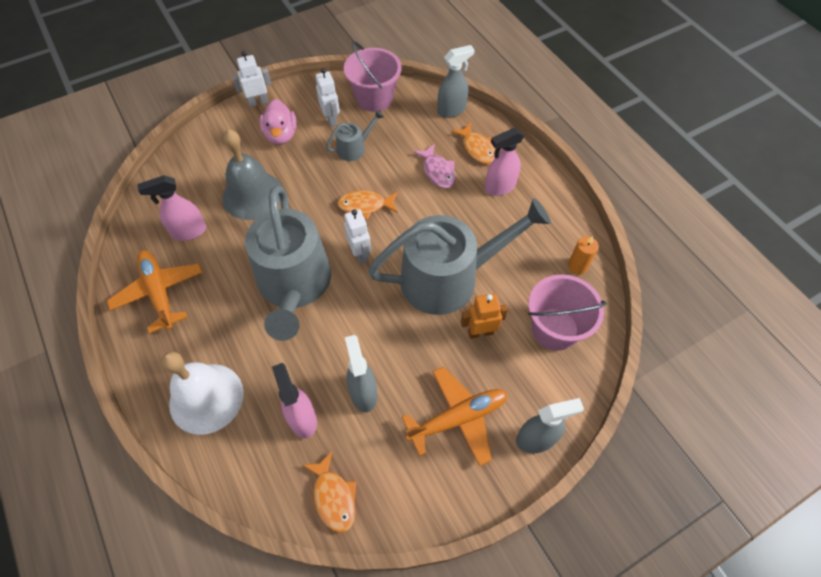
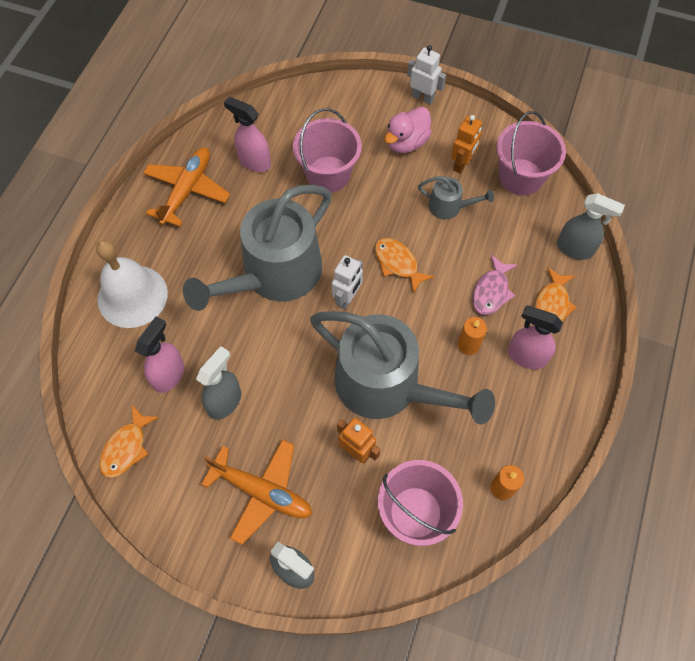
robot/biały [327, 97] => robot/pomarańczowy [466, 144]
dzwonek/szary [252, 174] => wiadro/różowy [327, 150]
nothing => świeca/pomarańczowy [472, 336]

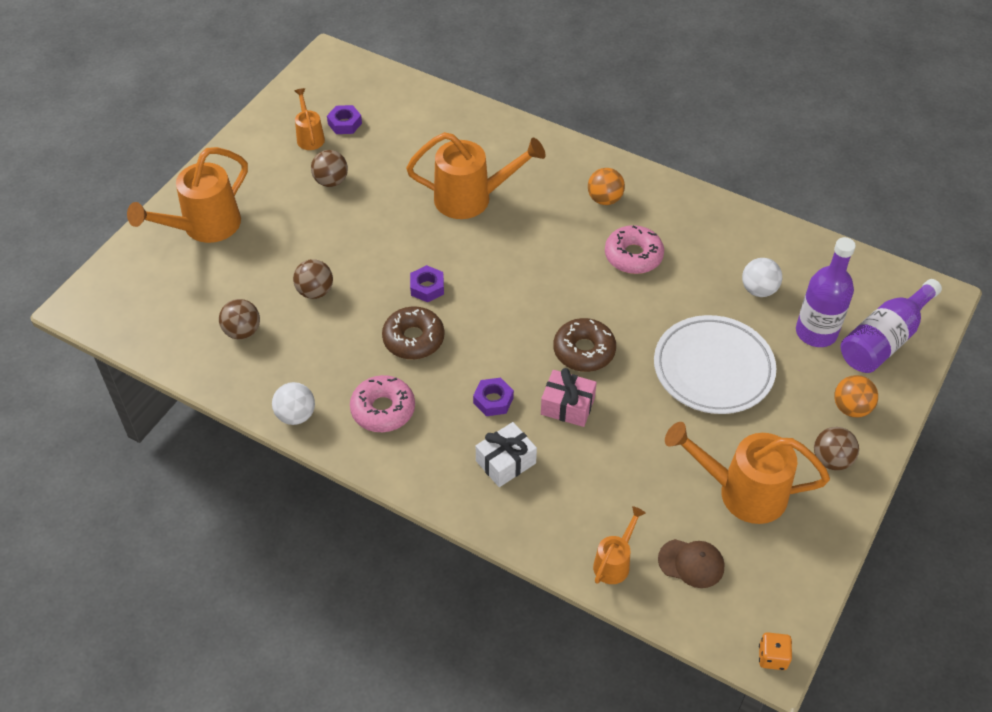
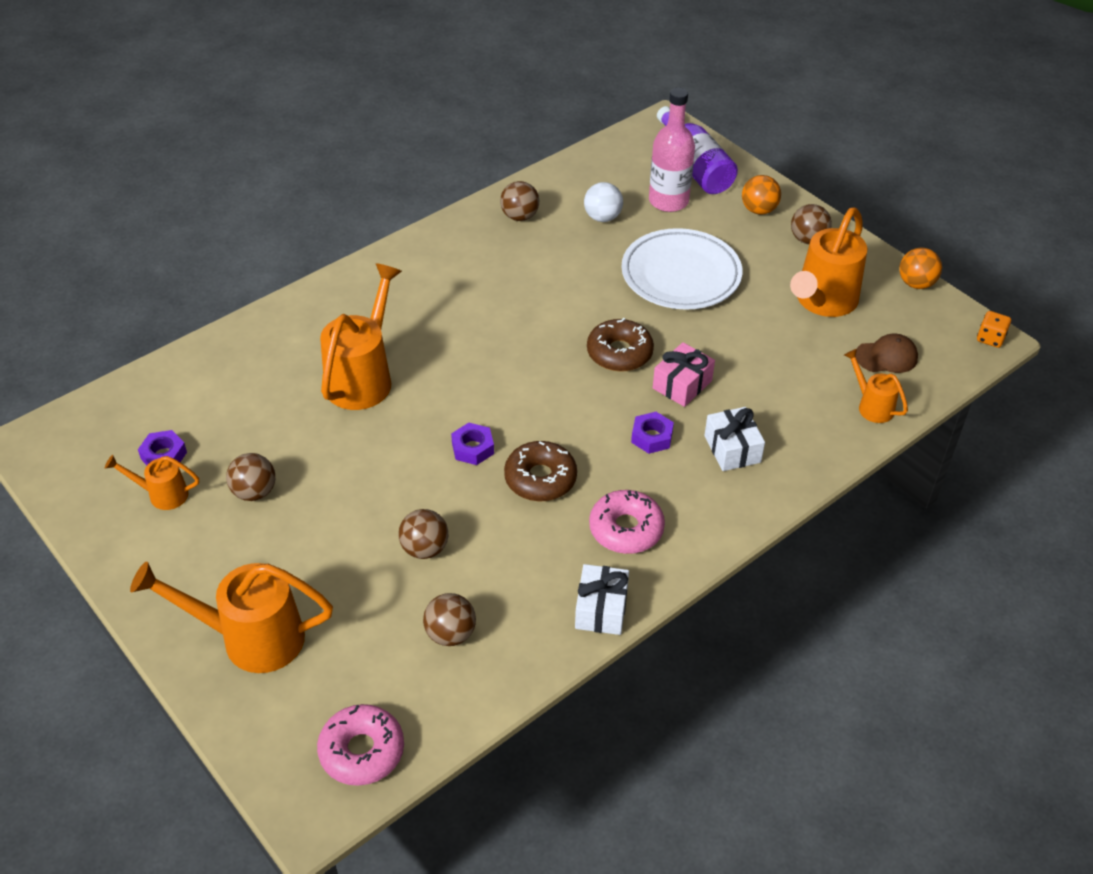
konewka/pomarańczowy [187, 195] => konewka/pomarańczowy [231, 617], 120 degrees clockwise
piłka/pomarańczowy [606, 186] => piłka/pomarańczowy [920, 268], shifted
donut/różowy [634, 249] => donut/różowy [360, 745], shifted
butelka/fioletowy [826, 292] => butelka/różowy [672, 150]
piłka/biały [293, 403] => prezent/biały [602, 599]
czapka/brązowy [691, 563] => czapka/brązowy [886, 353], 45 degrees clockwise
nothing => piłka/brązowy [519, 201]

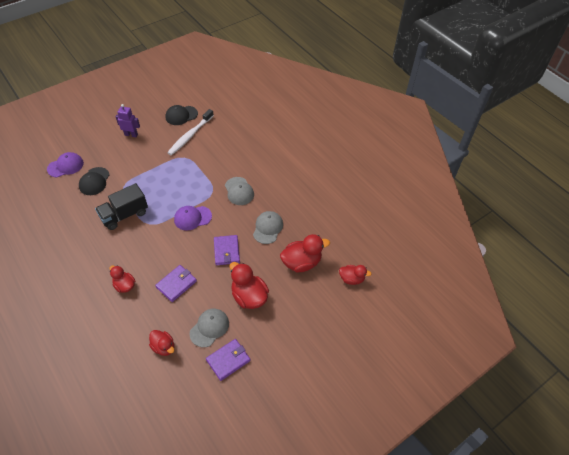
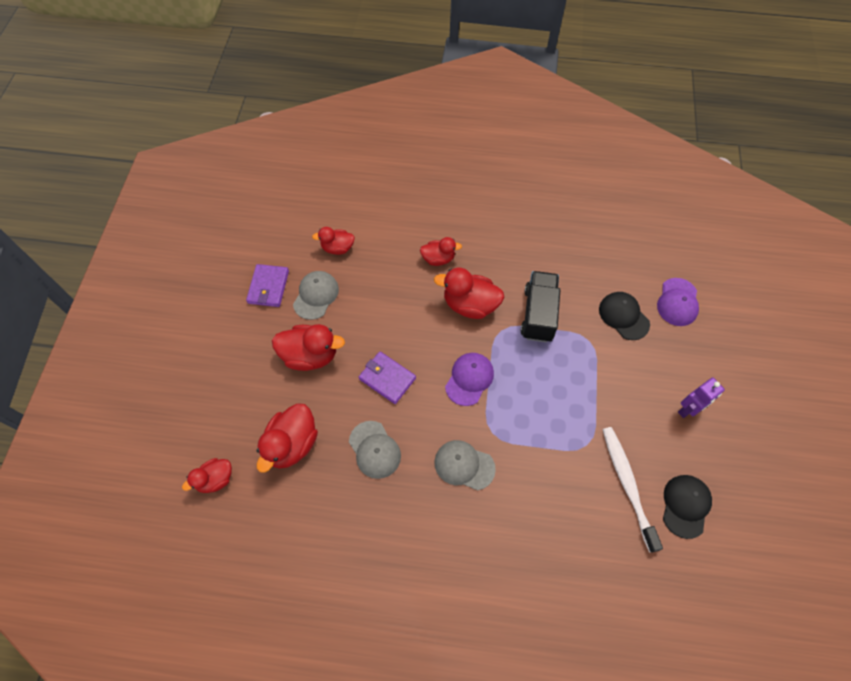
portfel/fioletowy [176, 283] => nothing
czapka/szary [209, 328] => czapka/szary [316, 295], 150 degrees counterclockwise
nothing => kaczka/czerwony [469, 293]

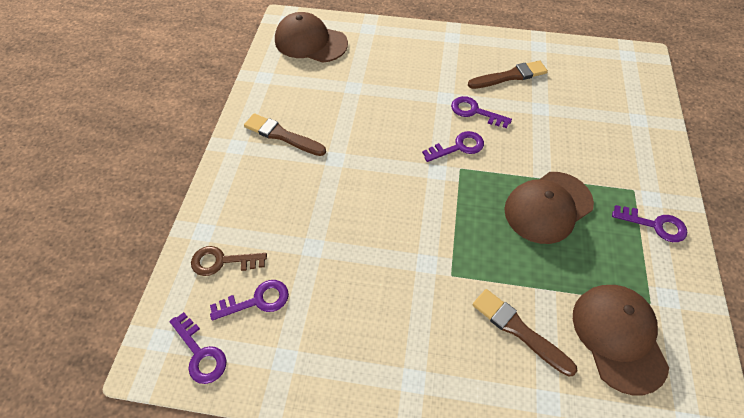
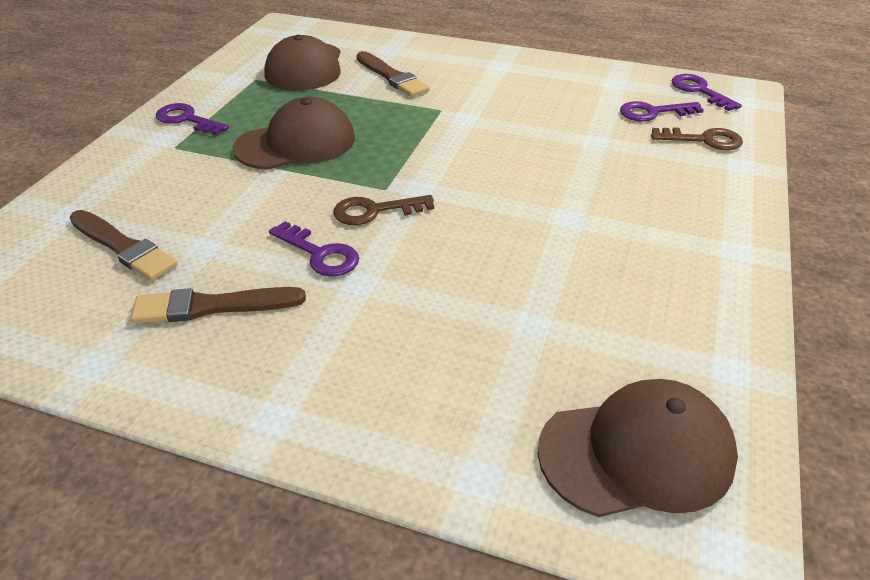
czapka/brązowy [311, 37] => czapka/brązowy [637, 448], 45 degrees counterclockwise
pędzel/brązowy [285, 134] => pędzel/brązowy [123, 245], shifted
klucz/fioletowy [453, 146] => klucz/brązowy [384, 210]

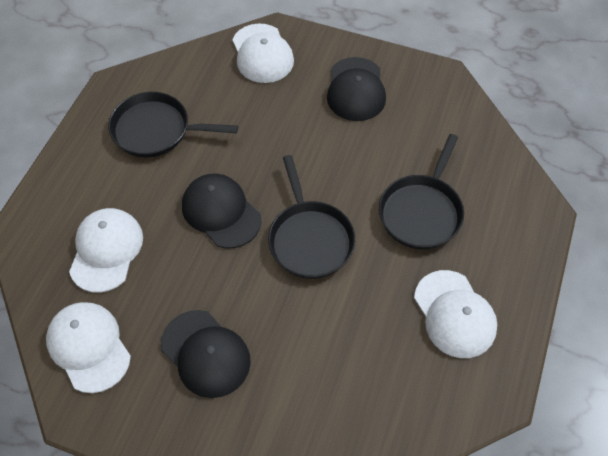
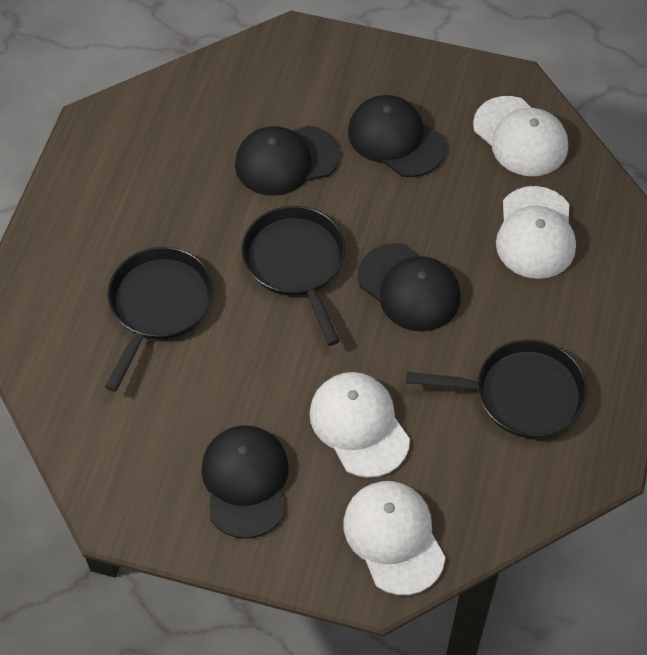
czapka/biały [455, 314] => czapka/biały [359, 425], shifted
nothing => czapka/czarny [287, 160]

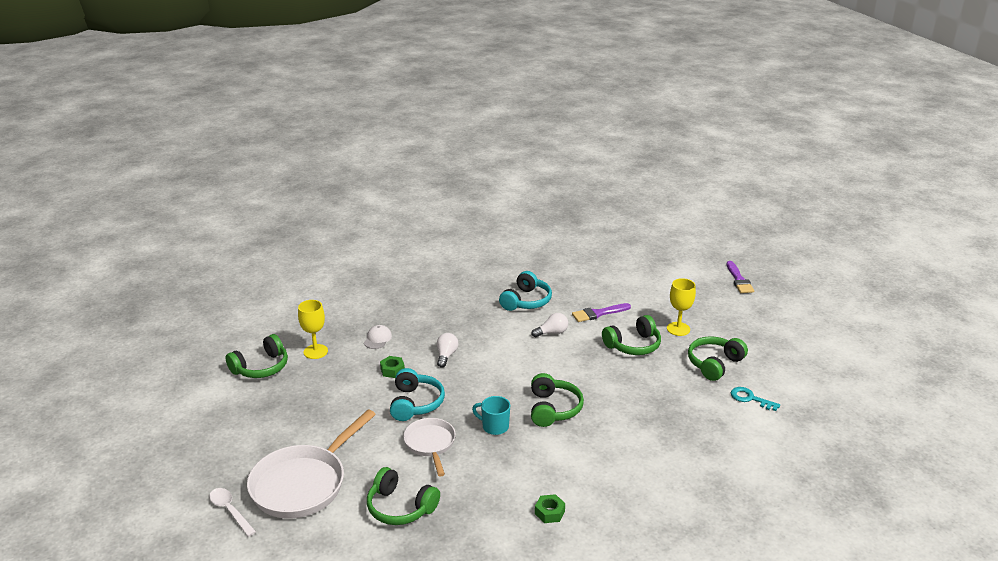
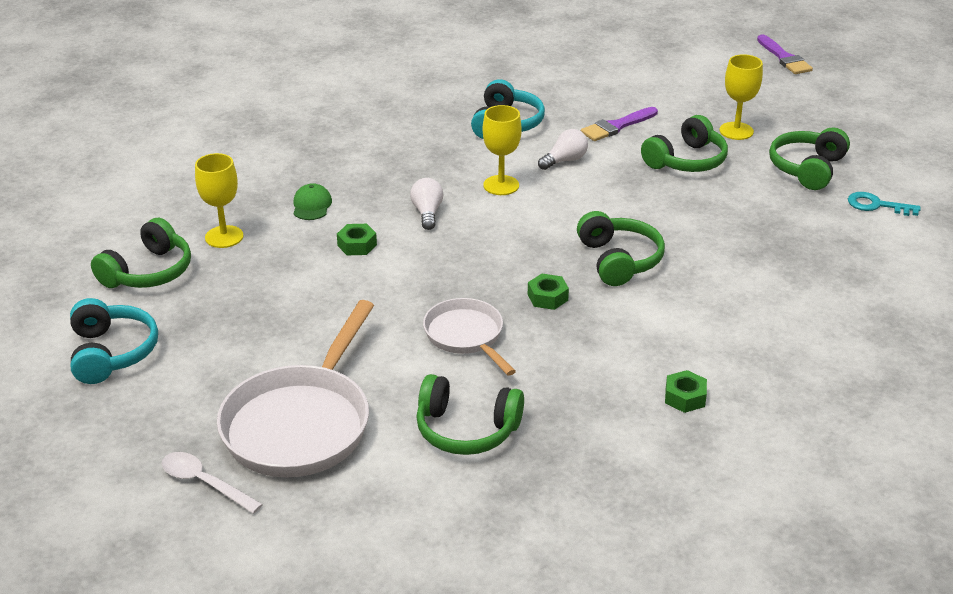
czapka/biały [378, 337] => czapka/zielony [312, 201]
słuchawki/turkusowy [417, 394] => słuchawki/turkusowy [114, 341], shifted
kubek/turkusowy [491, 415] => nakrętka/zielony [548, 292]
nothing => kielich/żółty [502, 150]

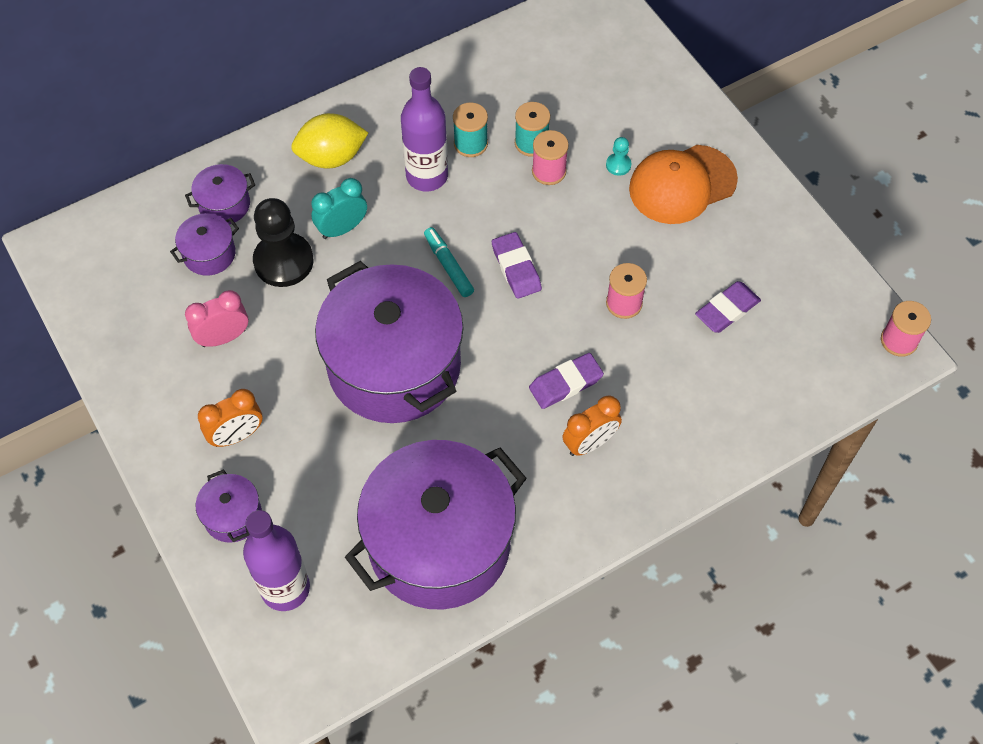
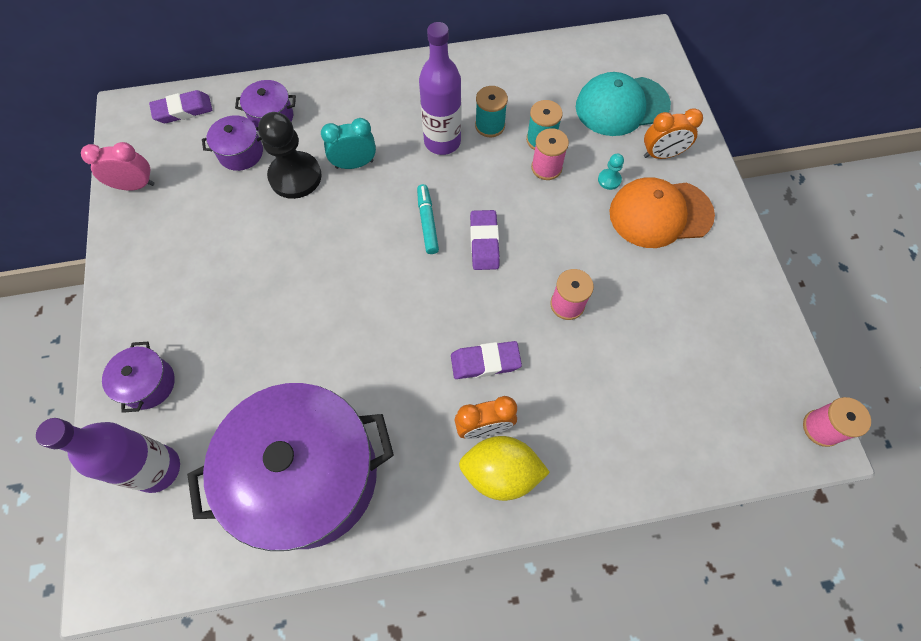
cytryna/żółty [329, 140] => cytryna/żółty [504, 468], shifted
garnek/fioletowy [389, 342] => nothing
gumka do mazania/fioletowy [728, 307] => gumka do mazania/fioletowy [180, 106], shifted
budzik/różowy [216, 318] => budzik/różowy [118, 166], shifted
budzik/pomarańczowy [230, 418] => budzik/pomarańczowy [673, 133], shifted
nothing => czapka/turkusowy [623, 104]

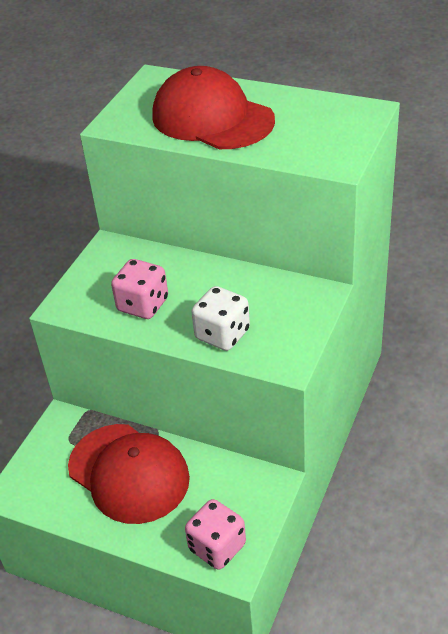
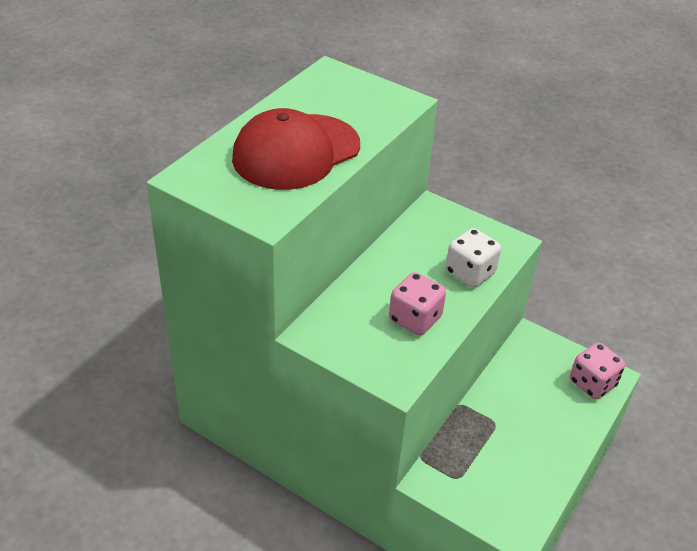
czapka/czerwony [129, 474] => nothing

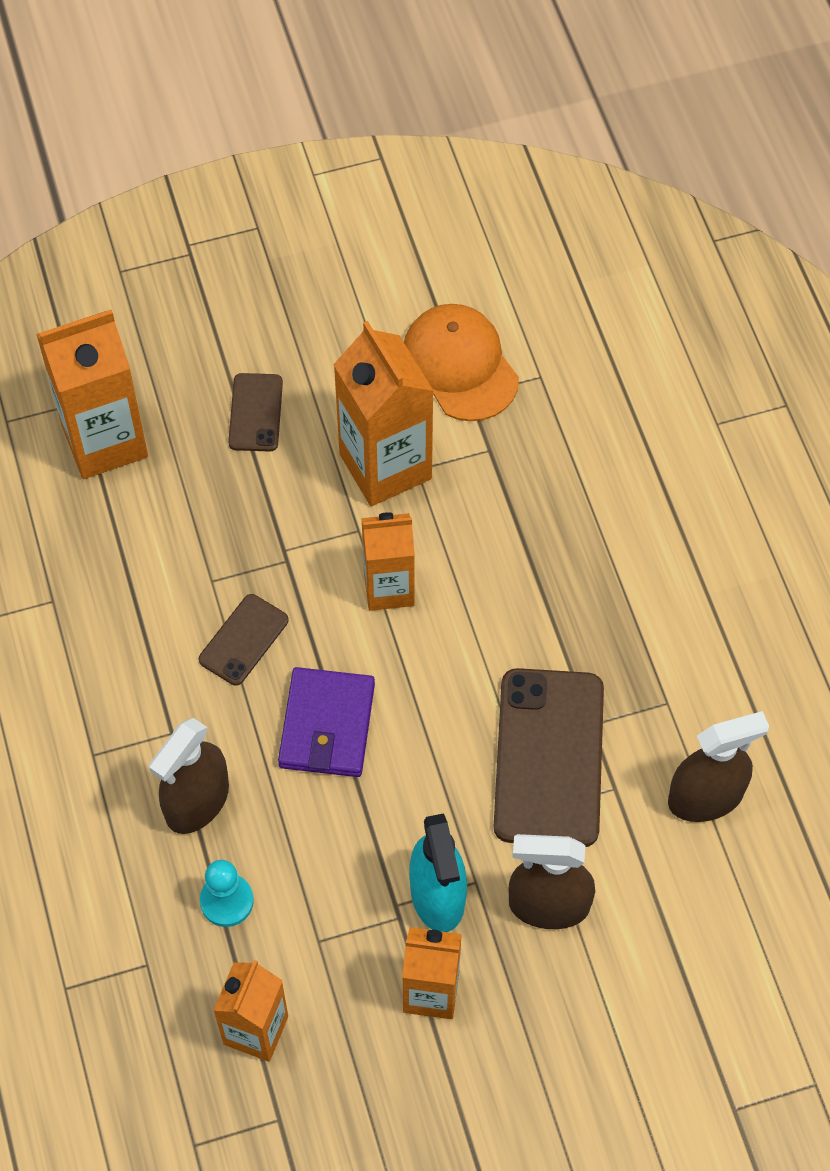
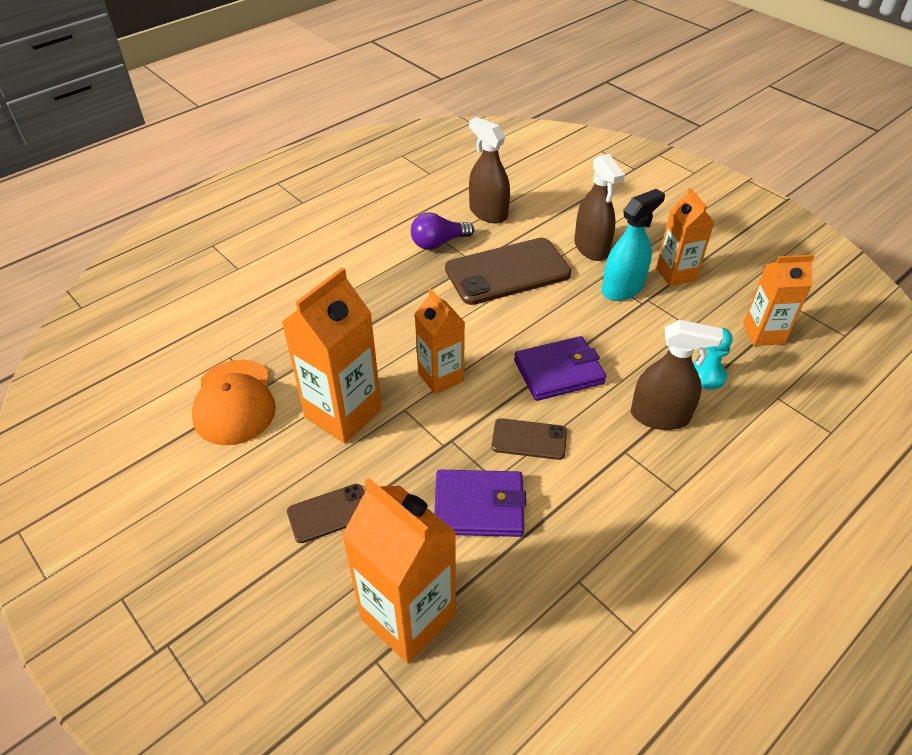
czapka/pomarańczowy [461, 362] => czapka/pomarańczowy [234, 402], 45 degrees counterclockwise
nothing => żarówka/fioletowy [442, 231]
nothing => portfel/fioletowy [480, 503]

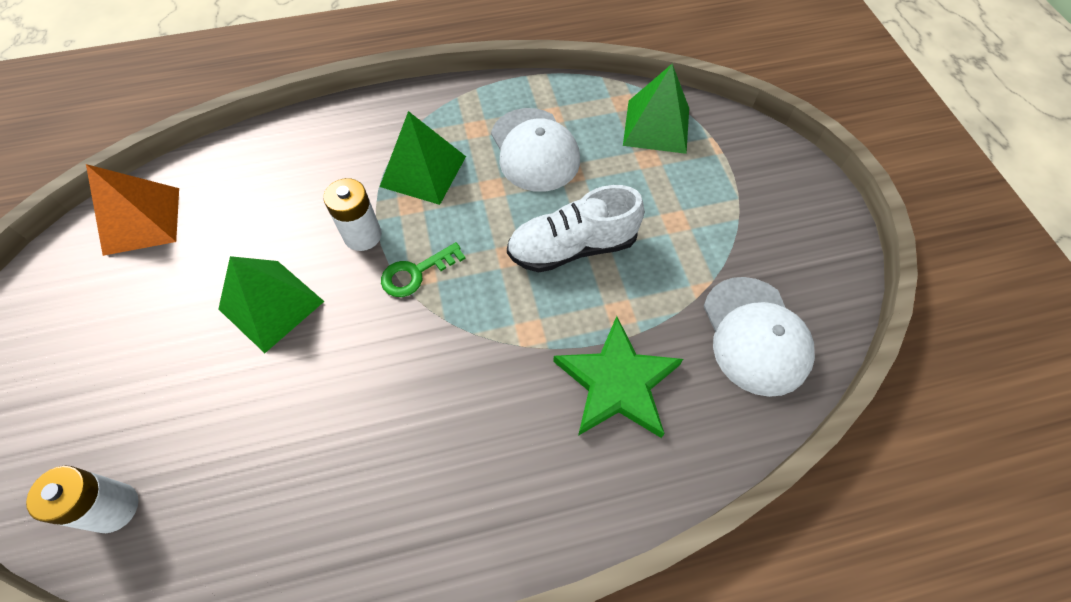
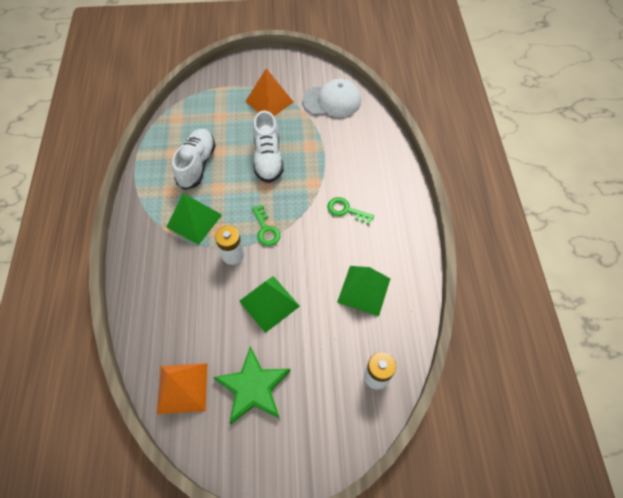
piramida/zielony [656, 109] => piramida/zielony [364, 291], shifted
czapka/biały [535, 150] => but/biały [194, 159]
gwiazda/zielony [618, 377] => gwiazda/zielony [252, 385], shifted
nothing => piramida/pomarańczowy [269, 92]
nothing => klucz/zielony [350, 211]

